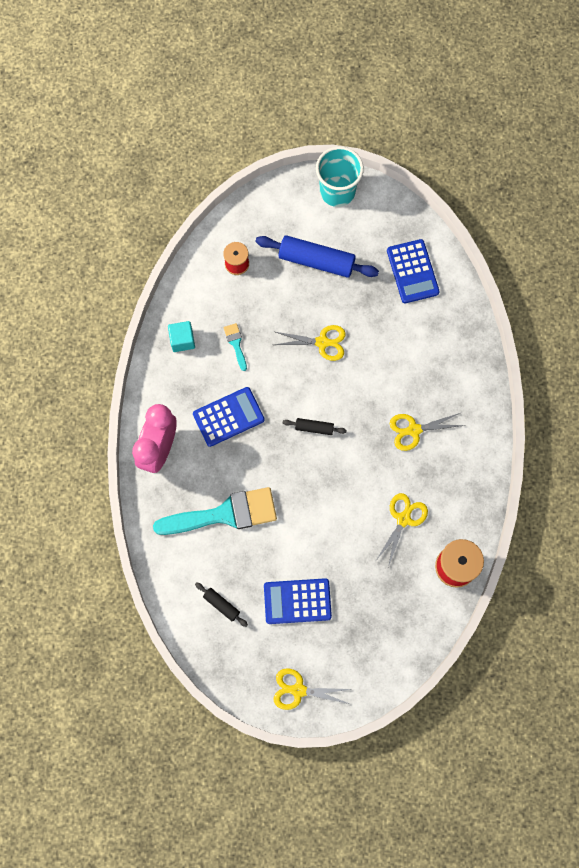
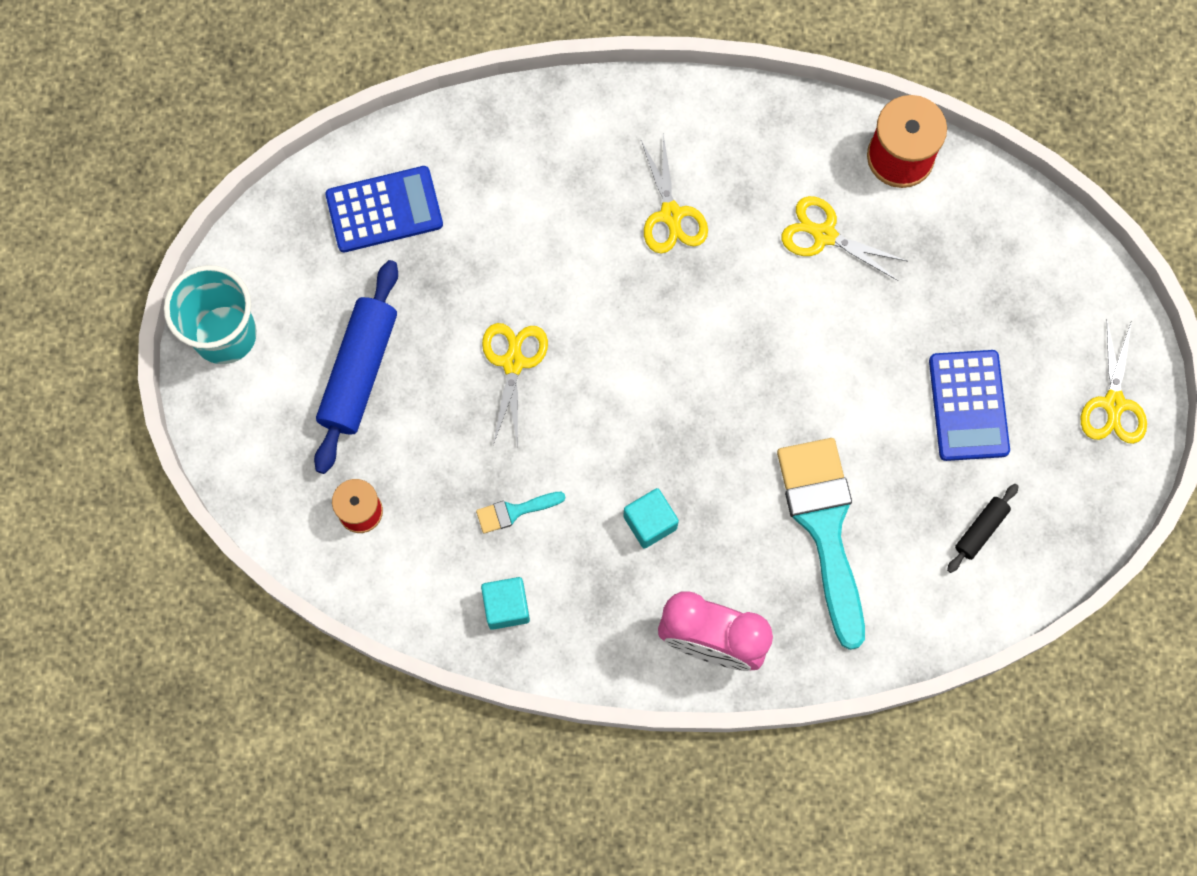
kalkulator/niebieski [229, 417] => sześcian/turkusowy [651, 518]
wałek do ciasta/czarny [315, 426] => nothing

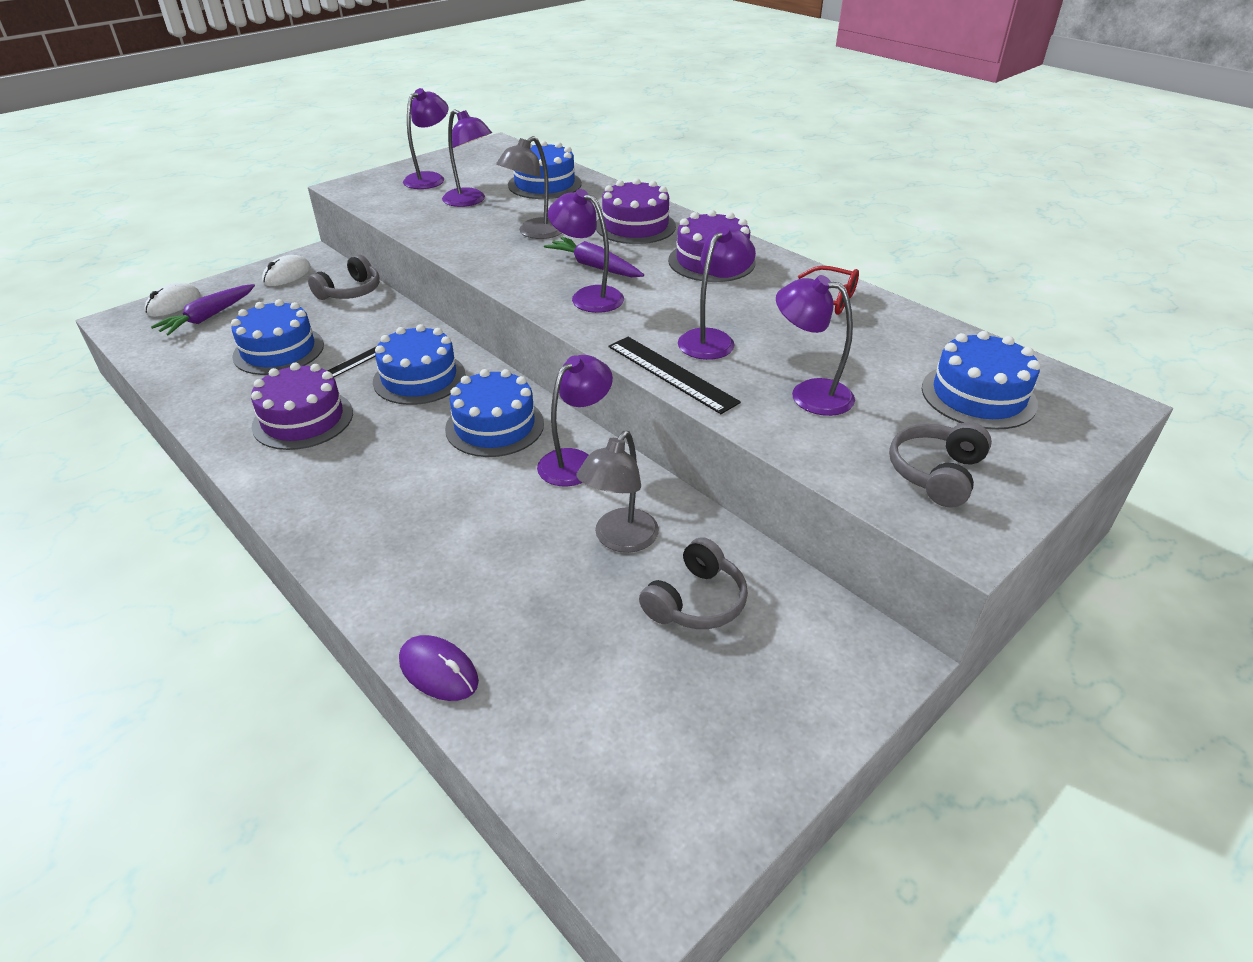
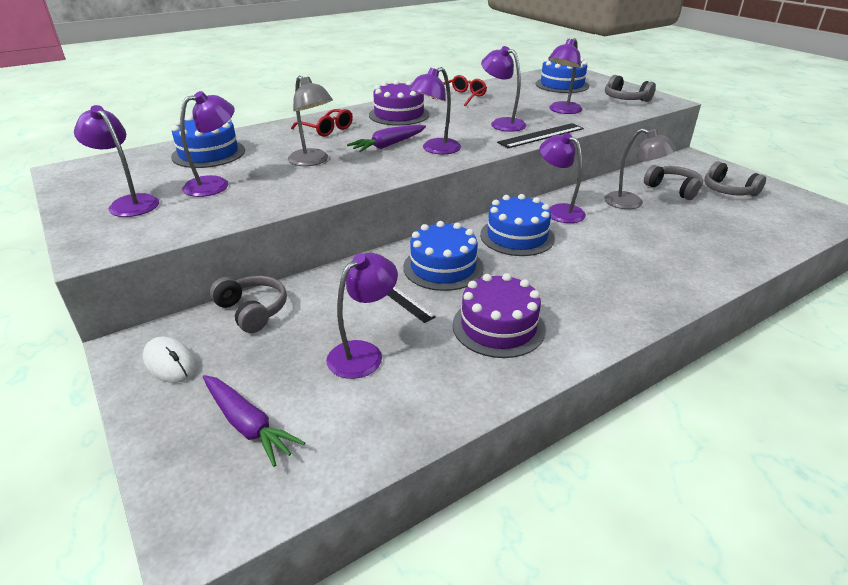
tort/fioletowy [636, 211] => okulary/czerwony [322, 123]
myszka/biały [172, 300] => nothing
tort/niebieski [277, 337] => lampka/fioletowy [362, 316]
myszka/fioletowy [439, 668] => nothing
nothing => słuchawki/szary [735, 178]

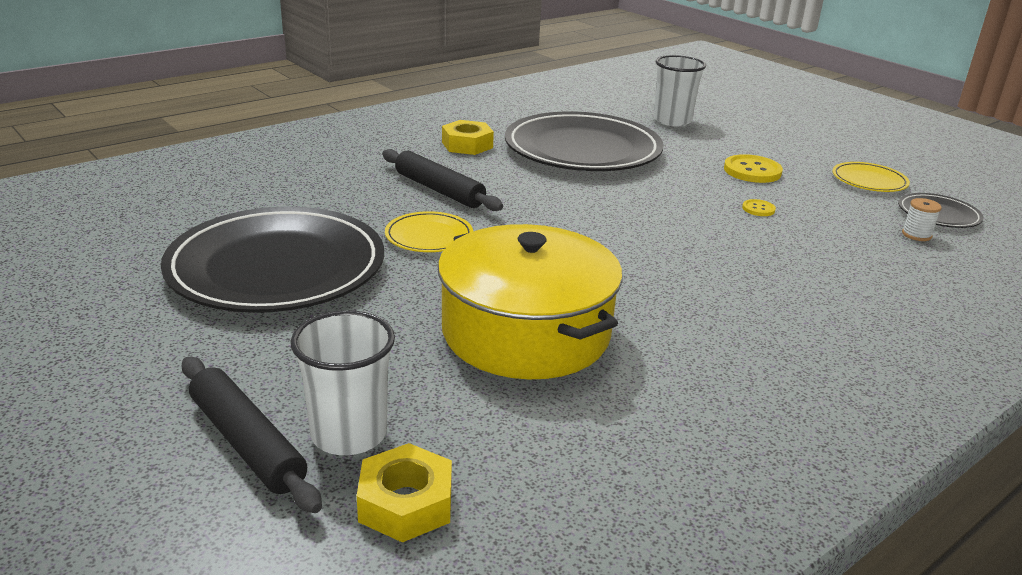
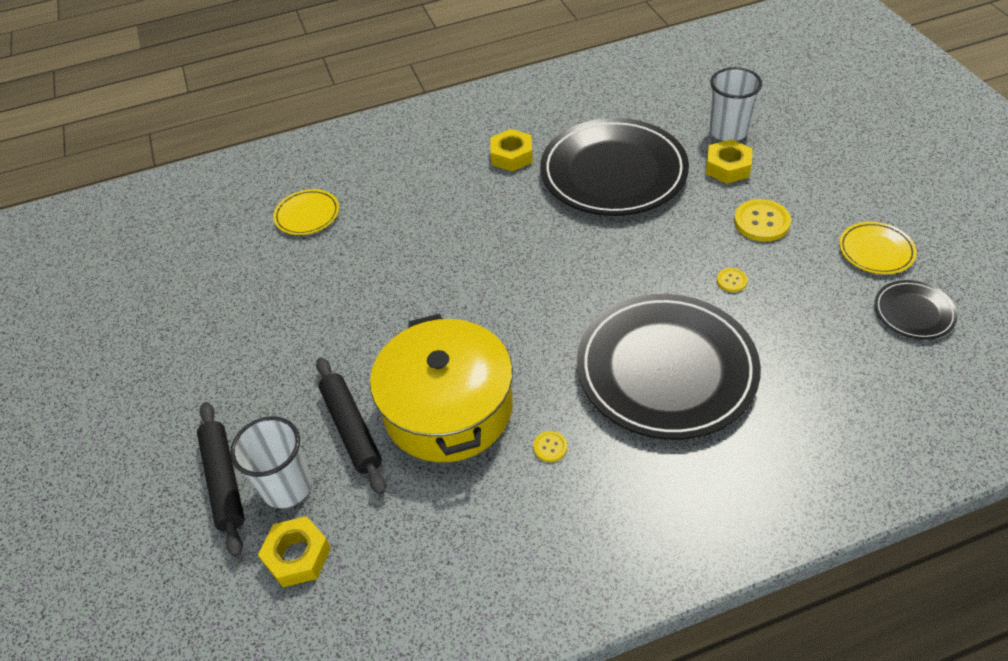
wałek do ciasta/czarny [442, 180] => wałek do ciasta/czarny [351, 426], shifted
szpulka/biały [922, 219] => nothing
talerz/czarny [272, 260] => talerz/czarny [669, 367], shifted
talerz/żółty [429, 231] => talerz/żółty [306, 212], shifted
nothing => nakrętka/żółty [729, 161]
nothing => guzik/żółty [550, 446]

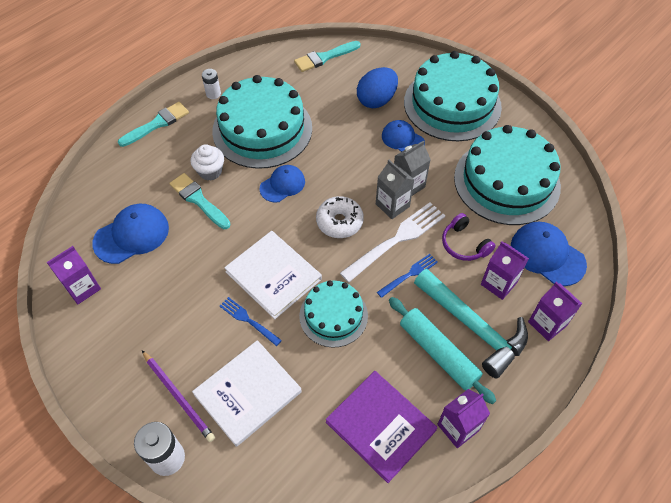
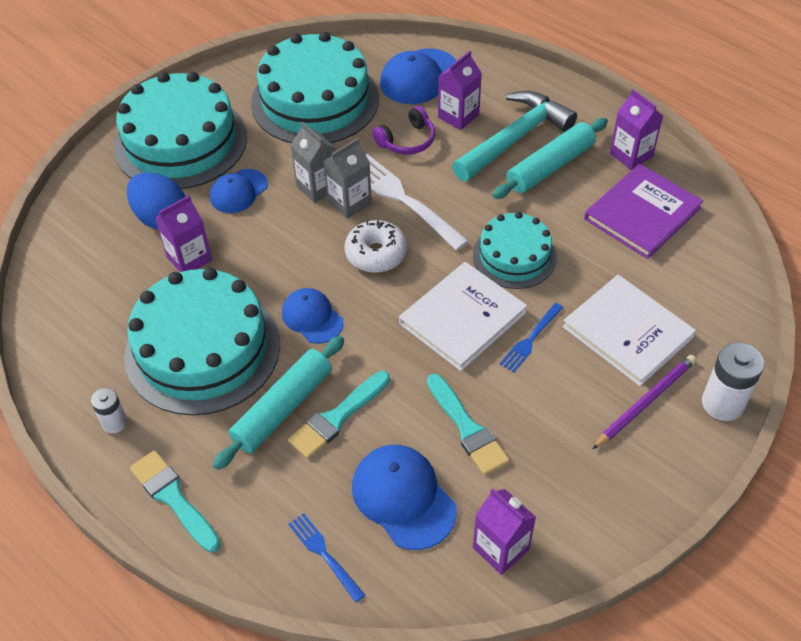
pędzel/turkusowy [327, 56] => pędzel/turkusowy [468, 424], shifted
muffinka/biały [207, 162] => wałek do ciasta/turkusowy [278, 403]
widelec/niebieski [407, 276] => widelec/niebieski [326, 558], shifted
karton mleka/fioletowy [555, 311] => karton mleka/fioletowy [183, 233], shifted

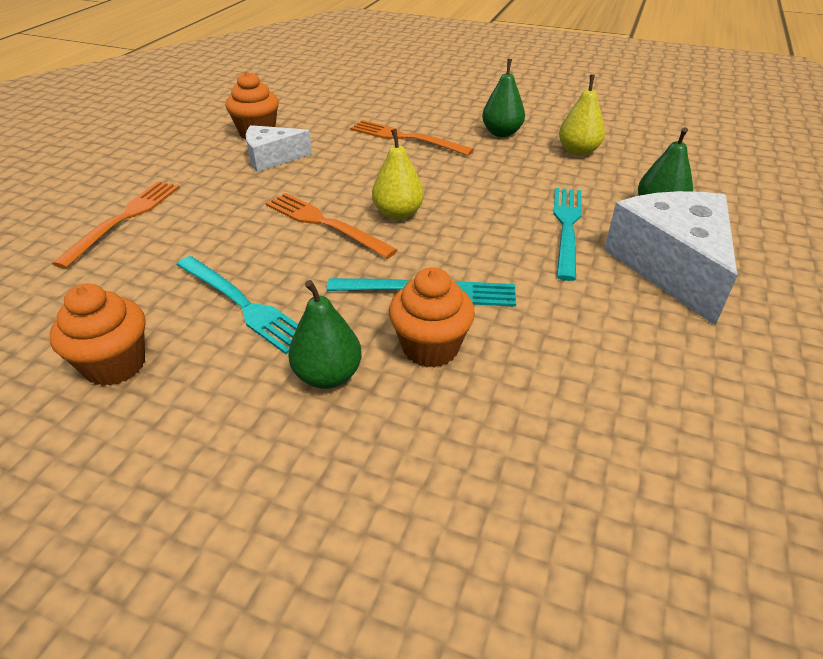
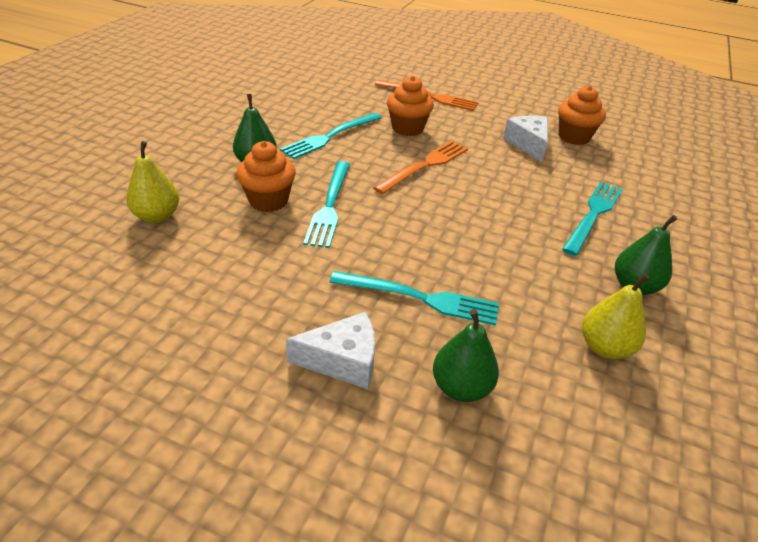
widelec/pomarańczowy [412, 138] => widelec/turkusowy [592, 219]
gruszka/żółty [398, 174] => gruszka/żółty [152, 182], shifted
ser/biały [671, 258] => ser/biały [330, 350], x0.57
muffinka/pomarańczowy [97, 335] => muffinka/pomarańczowy [410, 106], shifted

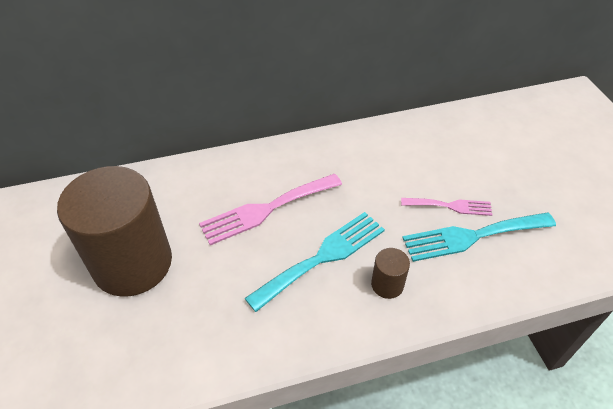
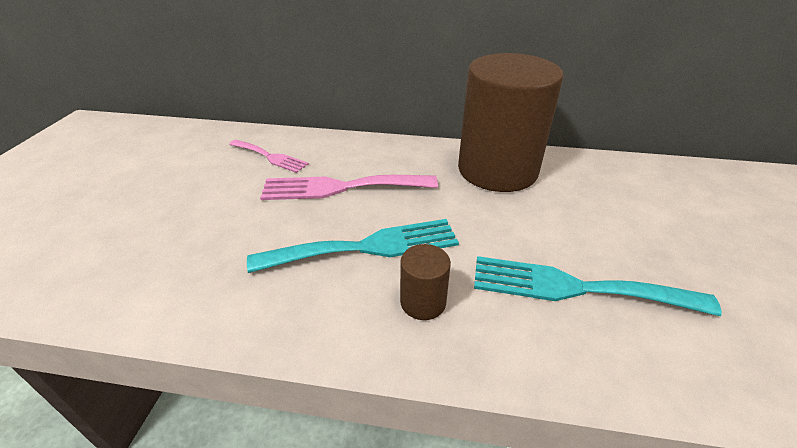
walec/brązowy [114, 231] => walec/brązowy [511, 122], shifted
widelec/różowy [446, 207] => widelec/różowy [269, 156], shifted

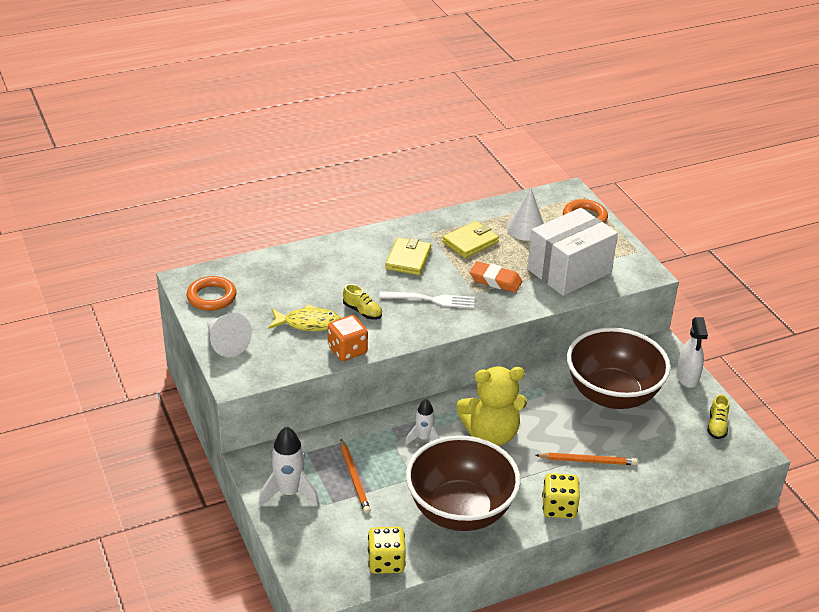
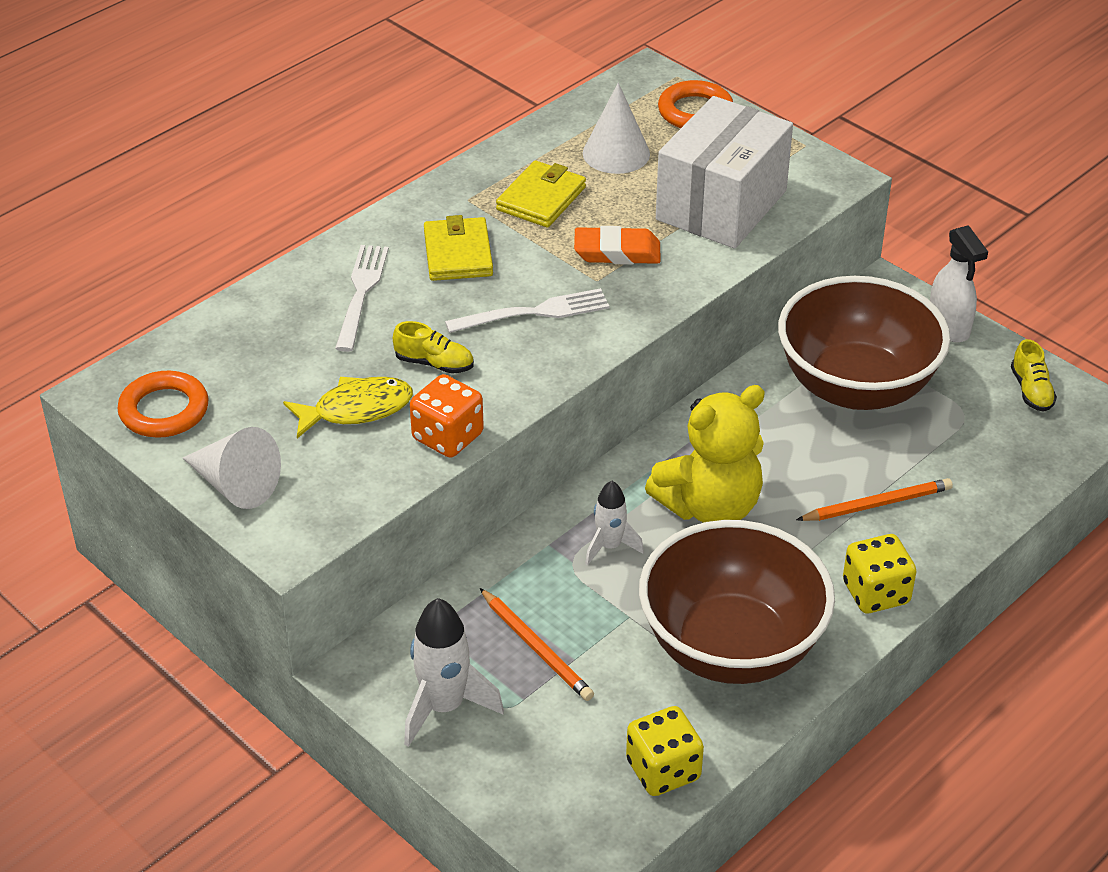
nothing => widelec/biały [362, 298]

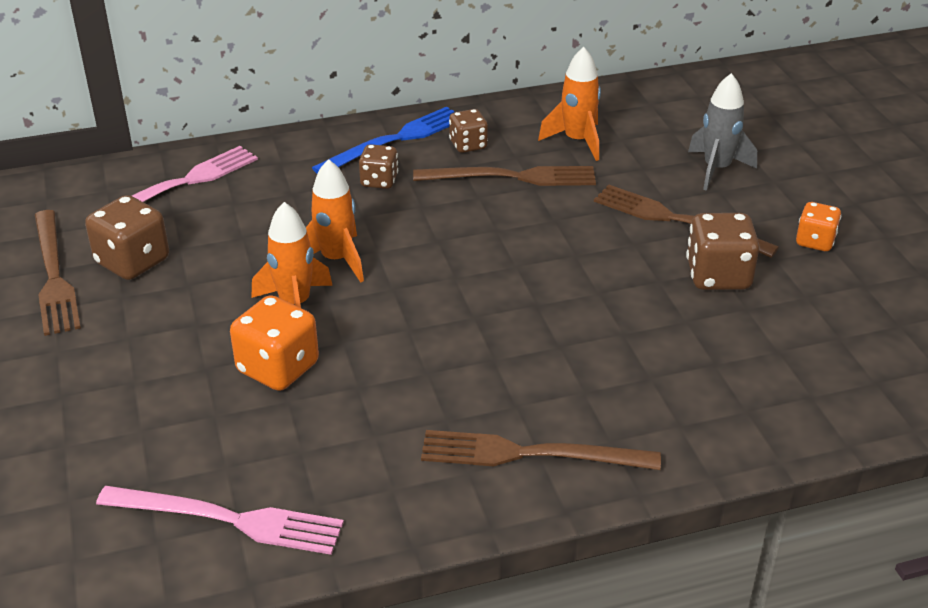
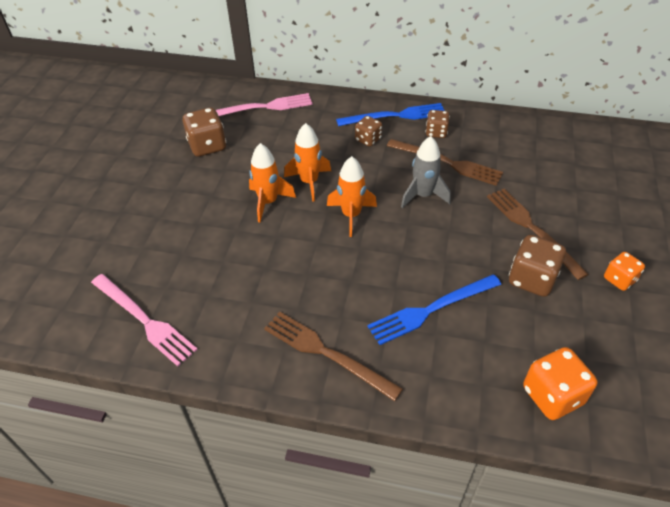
rakieta/pomarańczowy [569, 104] => rakieta/pomarańczowy [352, 196], shifted
rakieta/szary [722, 132] => rakieta/szary [426, 172], shifted
widelec/brązowy [58, 273] => nothing
kostka do gry/pomarańczowy [274, 343] => kostka do gry/pomarańczowy [560, 383], shifted
nothing => widelec/niebieski [434, 309]

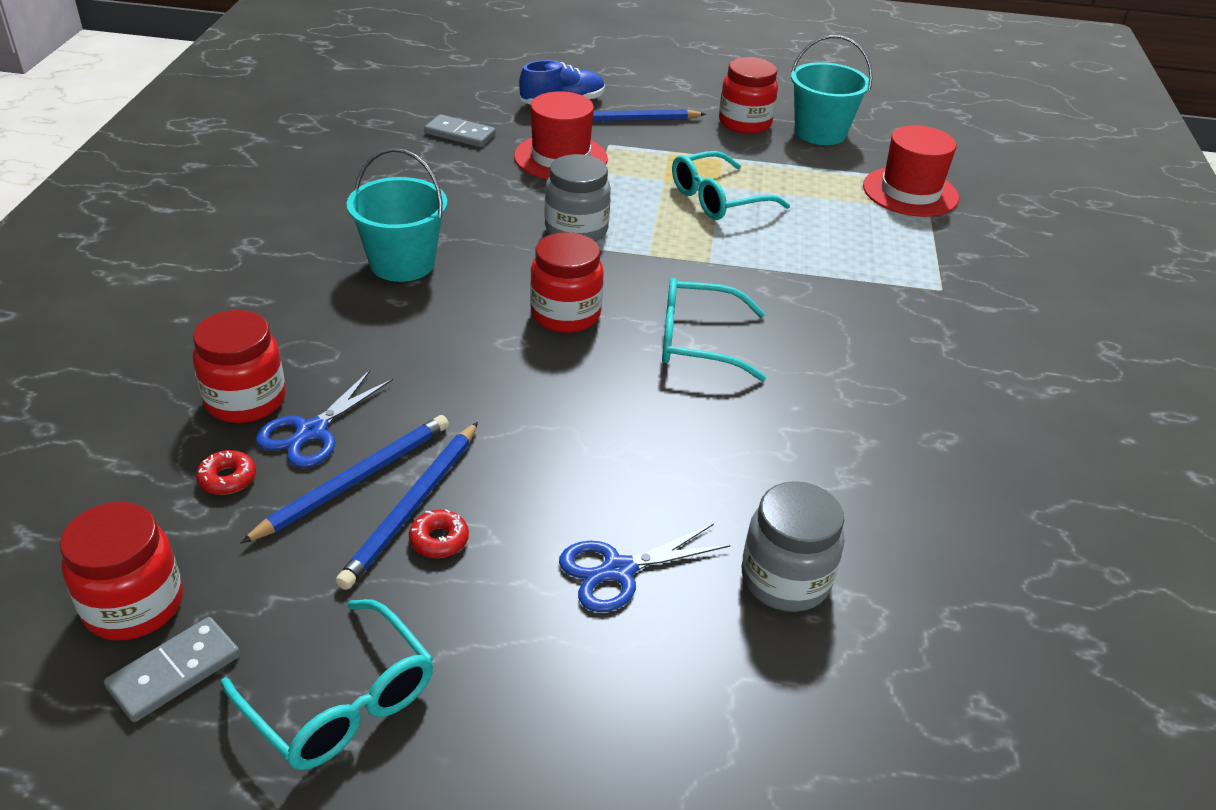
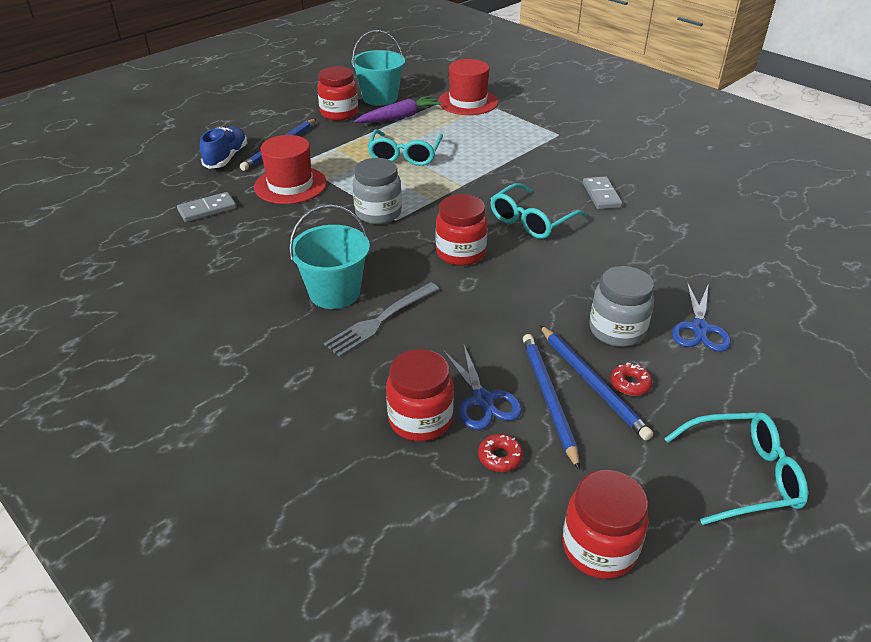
słoik/szary [793, 546] => słoik/szary [621, 306], shifted
kostka domina/szary [172, 669] => kostka domina/szary [603, 192], shifted
nothing => marchewka/fioletowy [398, 109]
nothing => widelec/szary [381, 319]

